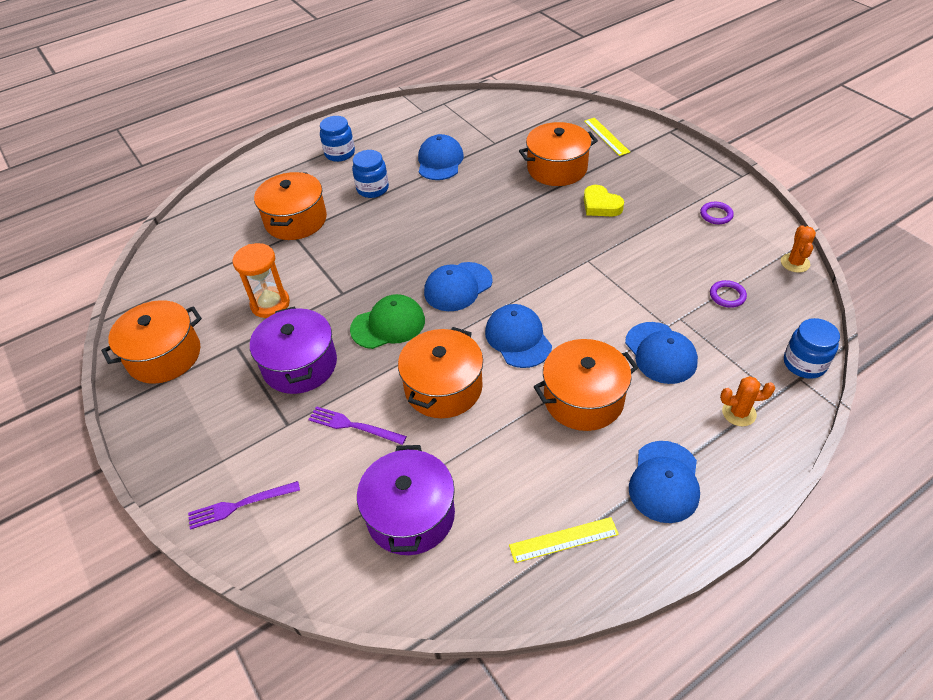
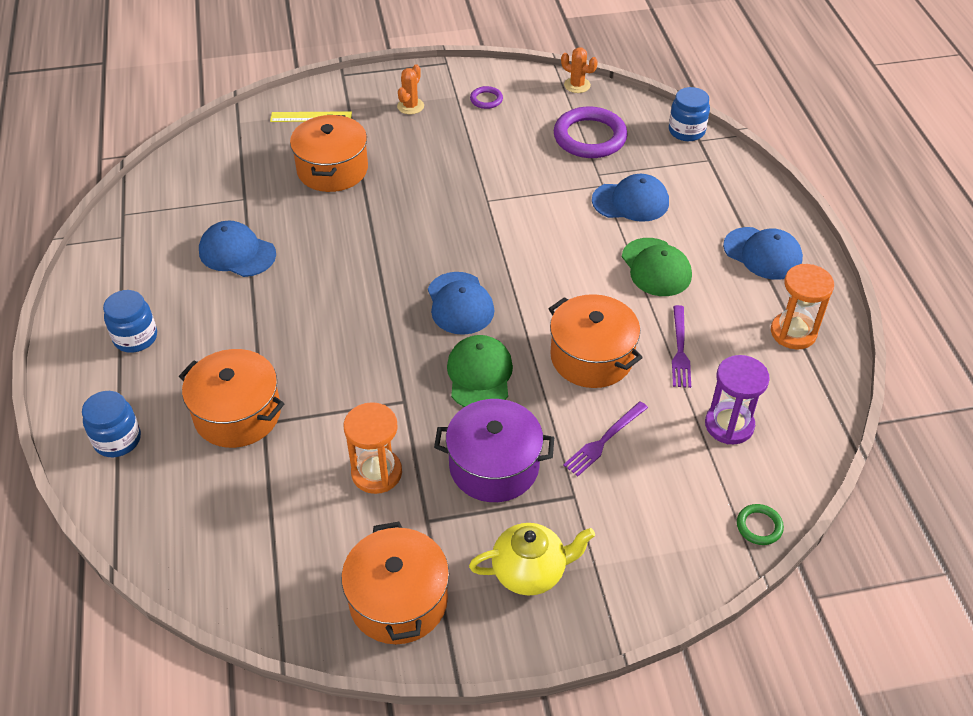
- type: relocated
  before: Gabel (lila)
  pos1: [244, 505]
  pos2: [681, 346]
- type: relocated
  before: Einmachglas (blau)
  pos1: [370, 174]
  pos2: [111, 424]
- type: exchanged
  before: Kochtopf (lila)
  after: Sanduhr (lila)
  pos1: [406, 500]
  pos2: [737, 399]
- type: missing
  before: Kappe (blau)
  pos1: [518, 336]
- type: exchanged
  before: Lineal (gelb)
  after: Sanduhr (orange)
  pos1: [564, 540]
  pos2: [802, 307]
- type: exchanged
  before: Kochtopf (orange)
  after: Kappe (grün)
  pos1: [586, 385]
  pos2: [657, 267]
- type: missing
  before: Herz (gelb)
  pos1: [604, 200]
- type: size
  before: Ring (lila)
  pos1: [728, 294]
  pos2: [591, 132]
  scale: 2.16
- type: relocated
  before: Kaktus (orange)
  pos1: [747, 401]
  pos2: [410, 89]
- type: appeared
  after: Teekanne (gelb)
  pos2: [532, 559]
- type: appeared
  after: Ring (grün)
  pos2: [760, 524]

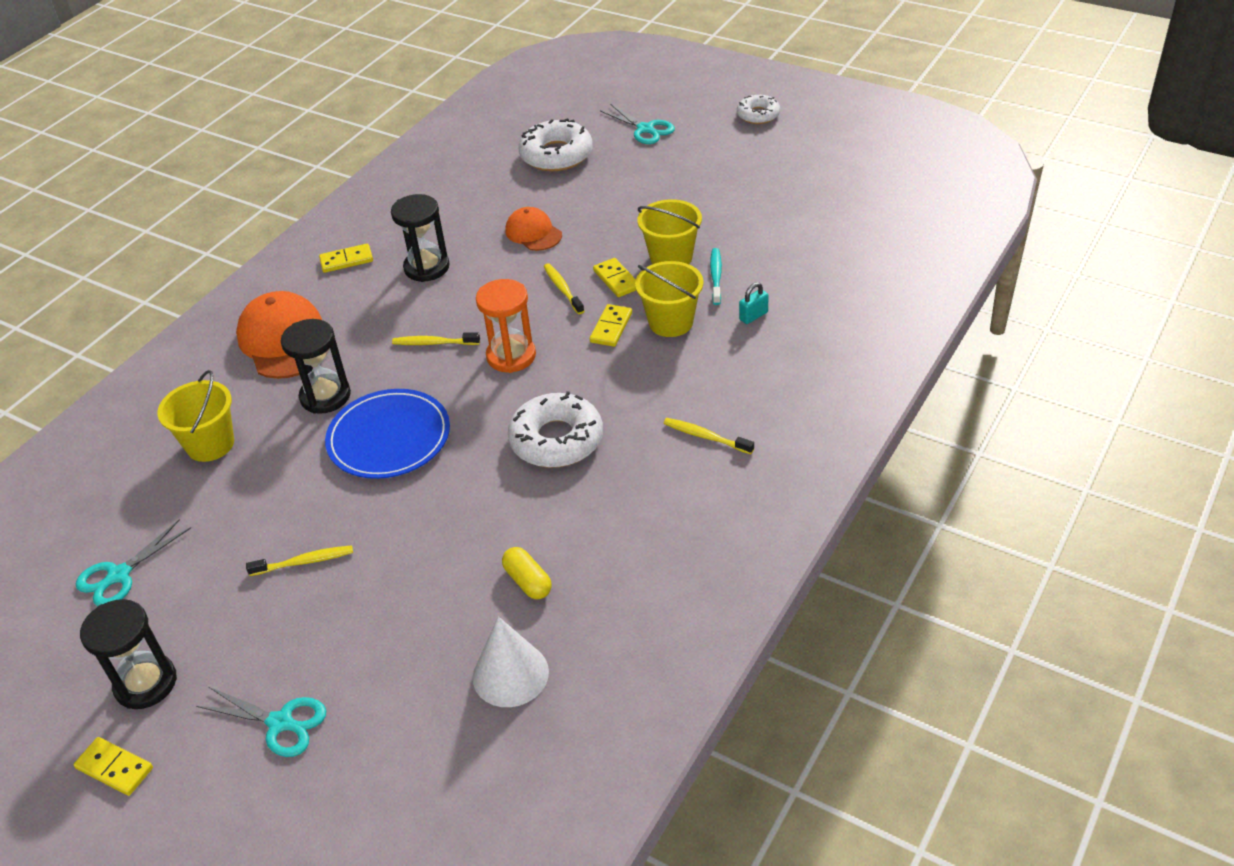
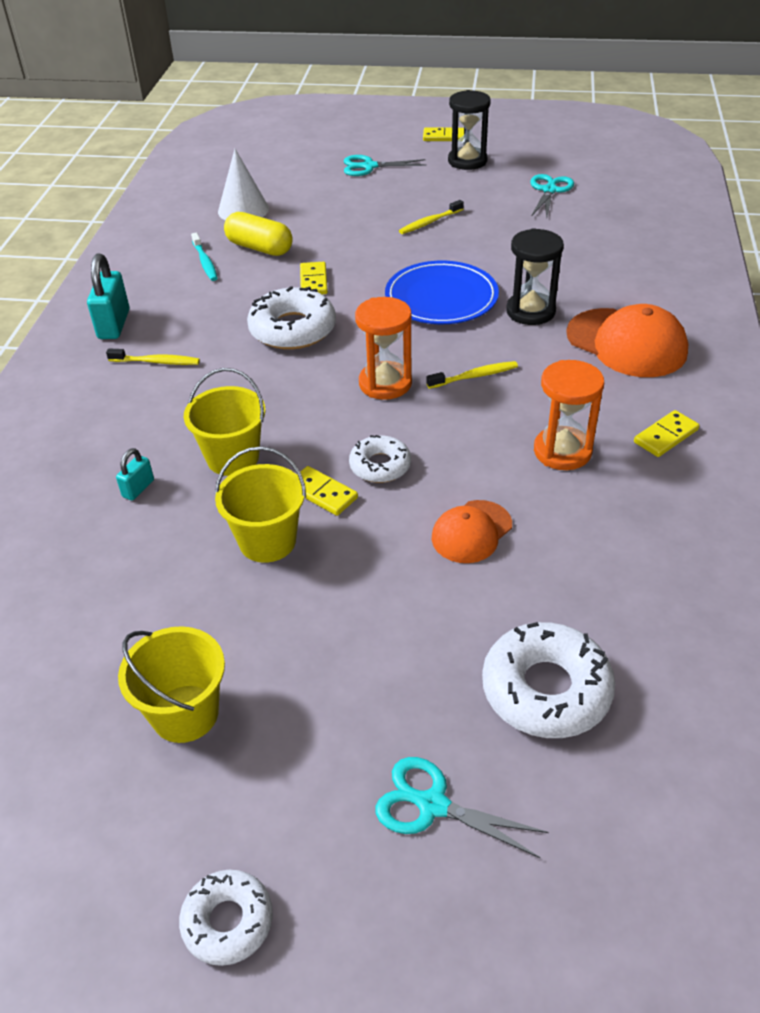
- type: relocated
  before: Eimer (gelb)
  pos1: [195, 416]
  pos2: [171, 684]
- type: colour
  before: Sanduhr (schwarz)
  after: Sanduhr (orange)
  pos1: [420, 238]
  pos2: [569, 415]
- type: size
  before: Kapsel (gelb)
  pos1: [527, 573]
  pos2: [258, 234]
  scale: 1.51
- type: spun
  before: Kappe (orange)
  pos1: [533, 229]
  pos2: [472, 531]
  turn: 105
- type: exchanged
  before: Zahnbürste (gelb)
  after: Donut (weiß)
  pos1: [564, 288]
  pos2: [380, 459]
- type: relocated
  before: Dominostein (gelb)
  pos1: [611, 325]
  pos2: [314, 278]
- type: relocated
  before: Zahnbürste (türkis)
  pos1: [716, 276]
  pos2: [204, 257]
- type: appeared
  after: Vorhängeschloss (türkis)
  pos2: [108, 296]

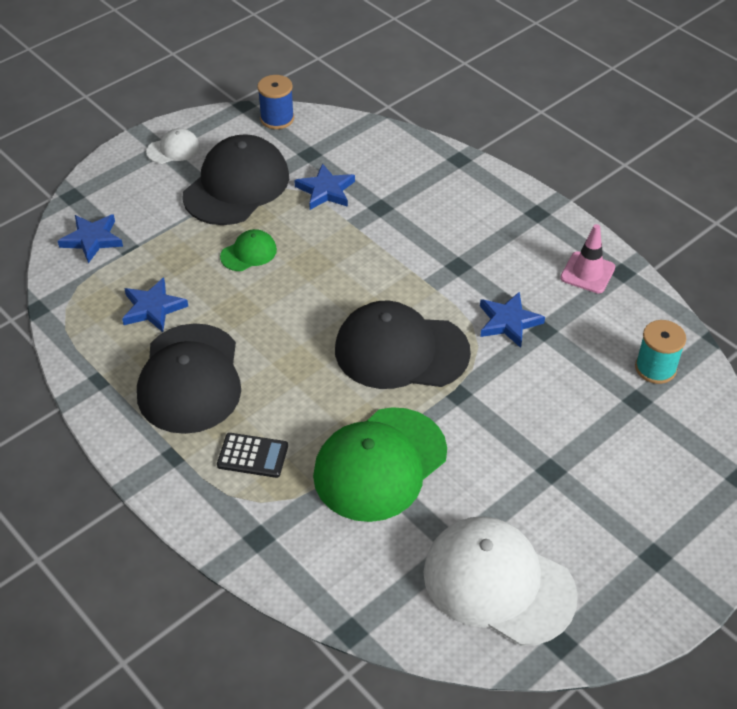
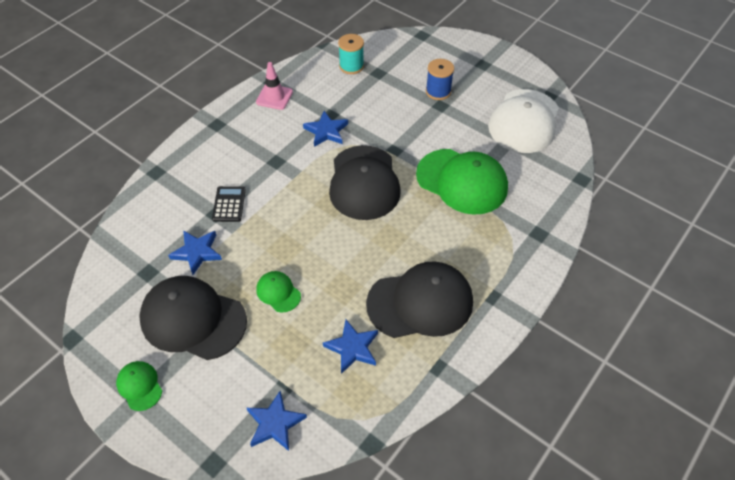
- type: colour
  before: Kappe (weiß)
  after: Kappe (grün)
  pos1: [173, 146]
  pos2: [139, 386]
- type: relocated
  before: Taschenrechner (schwarz)
  pos1: [252, 455]
  pos2: [229, 204]
- type: relocated
  before: Garnrolle (blau)
  pos1: [275, 102]
  pos2: [440, 79]

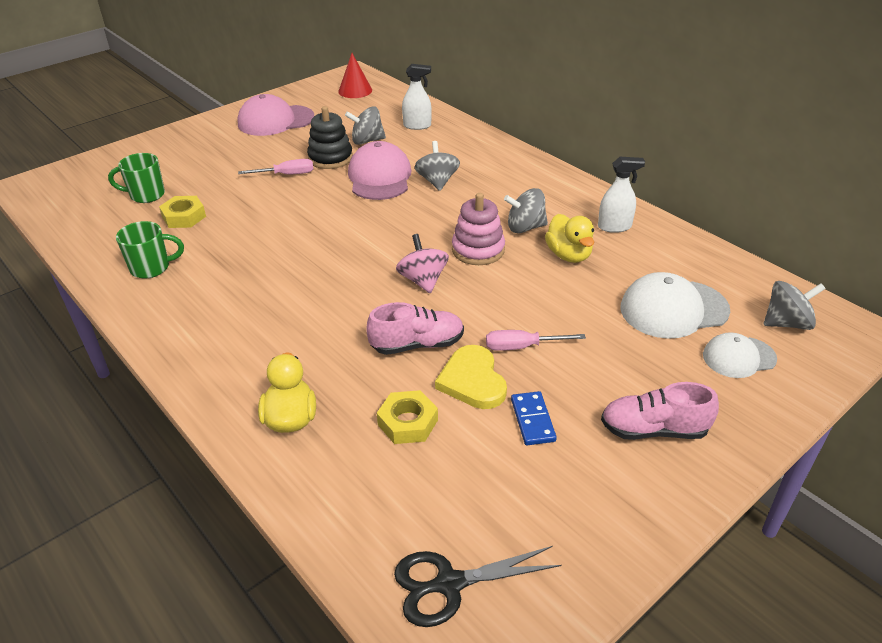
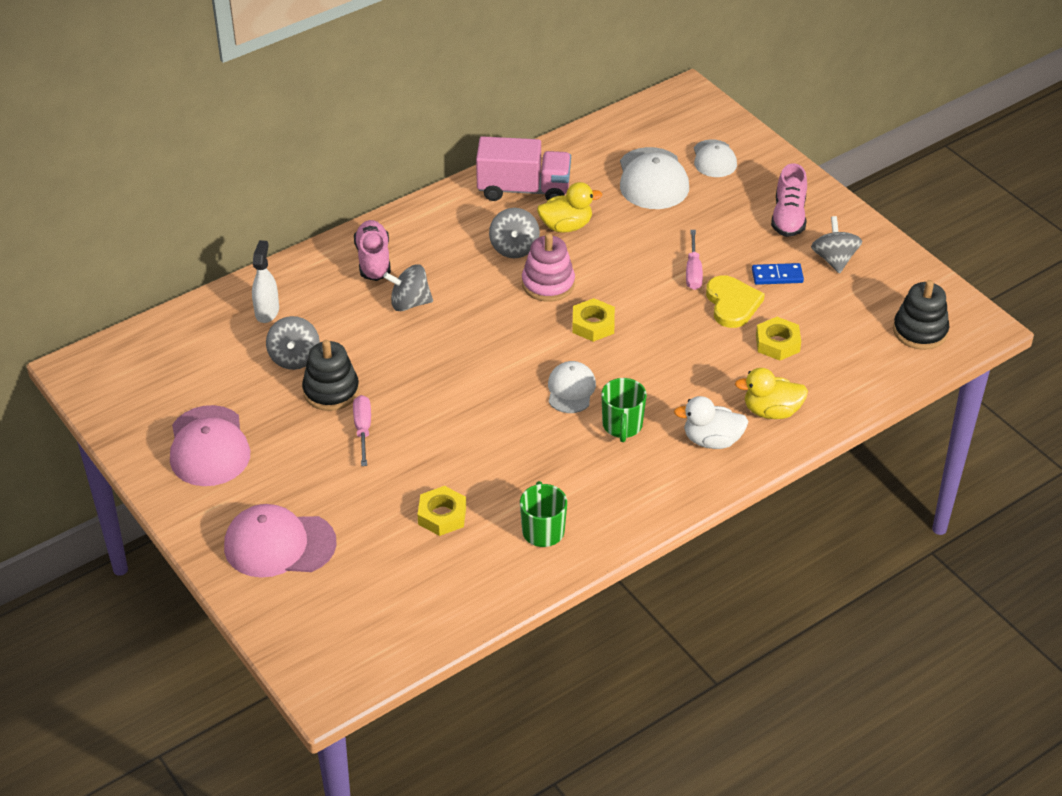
- type: relocated
  before: Tasse (grün)
  pos1: [136, 178]
  pos2: [624, 410]
- type: missing
  before: Kegel (rot)
  pos1: [355, 75]
- type: relocated
  before: Kappe (rosa)
  pos1: [379, 170]
  pos2: [280, 541]
- type: relocated
  before: Schuh (rosa)
  pos1: [415, 328]
  pos2: [372, 250]
- type: exchanged
  before: Schere (schwarz)
  after: Stapelspielzeug (schwarz)
  pos1: [478, 586]
  pos2: [921, 315]
- type: exchanged
  before: Kreisel (rosa)
  after: Sechskantmutter (gelb)
  pos1: [422, 263]
  pos2: [593, 320]
- type: spun
  before: Herz (gelb)
  pos1: [471, 377]
  pos2: [735, 301]
  turn: -90
- type: exchanged
  before: Sprühflasche (weiß)
  after: Lastwagen (rosa)
  pos1: [621, 195]
  pos2: [523, 168]
- type: relocated
  before: Kreisel (grau)
  pos1: [795, 305]
  pos2: [836, 245]
- type: appeared
  after: Kappe (weiß)
  pos2: [572, 387]
- type: appeared
  after: Ente (weiß)
  pos2: [711, 422]

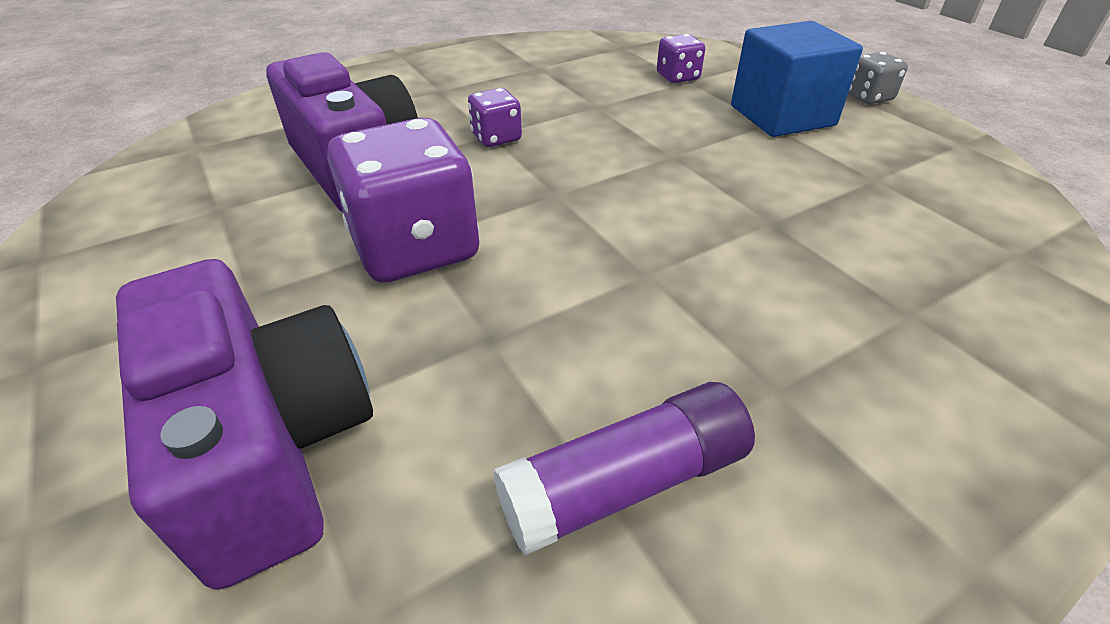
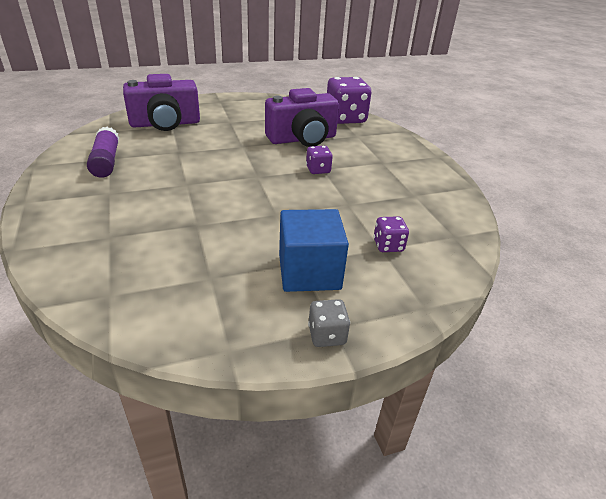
- type: relocated
  before: Spielwürfel (lila)
  pos1: [403, 200]
  pos2: [349, 100]

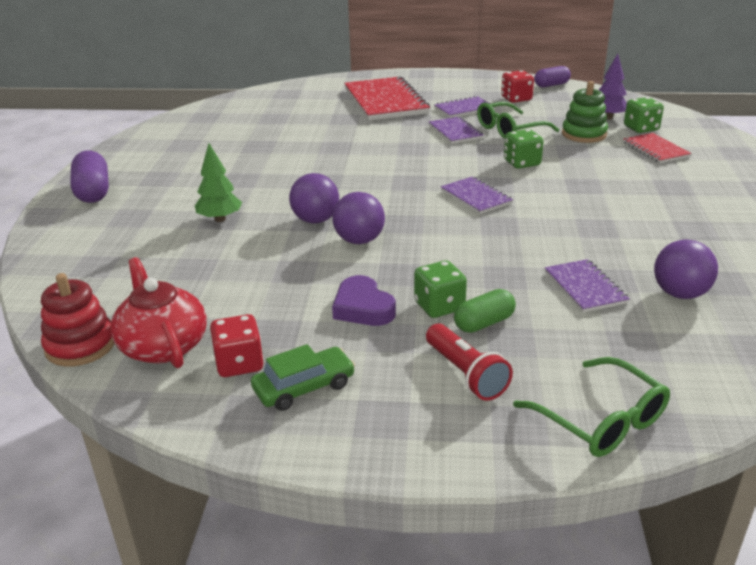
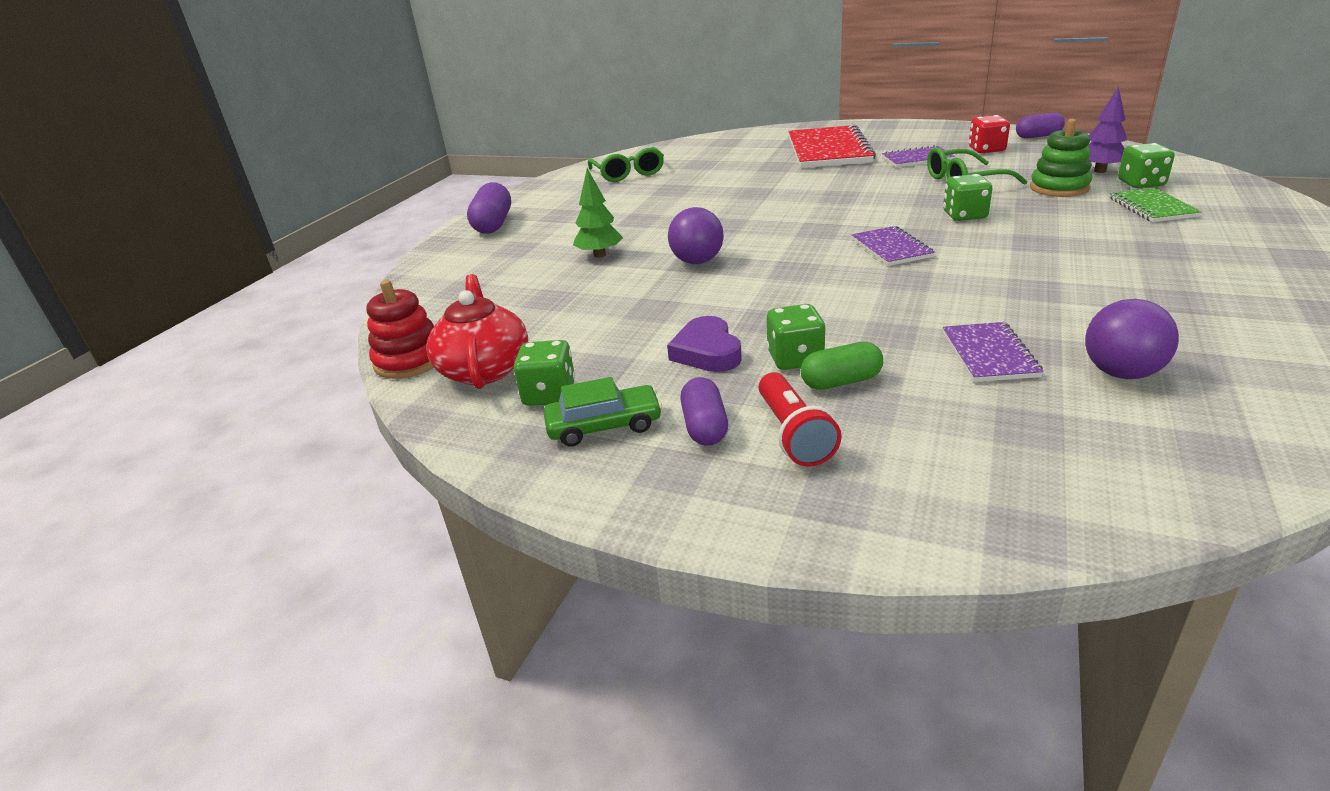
- type: colour
  before: Spielwürfel (rot)
  after: Spielwürfel (grün)
  pos1: [237, 345]
  pos2: [544, 373]
- type: missing
  before: Ball (lila)
  pos1: [358, 218]
- type: missing
  before: Notizbuch (lila)
  pos1: [456, 130]
- type: relocated
  before: Brille (grün)
  pos1: [591, 407]
  pos2: [626, 164]
- type: colour
  before: Notizbuch (rot)
  after: Notizbuch (grün)
  pos1: [657, 148]
  pos2: [1155, 205]
- type: appeared
  after: Kapsel (lila)
  pos2: [704, 411]

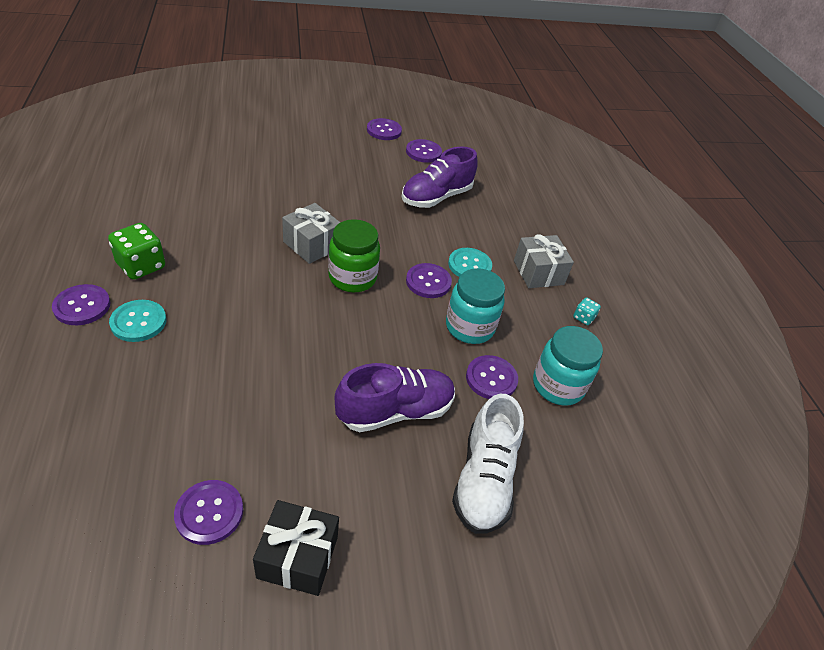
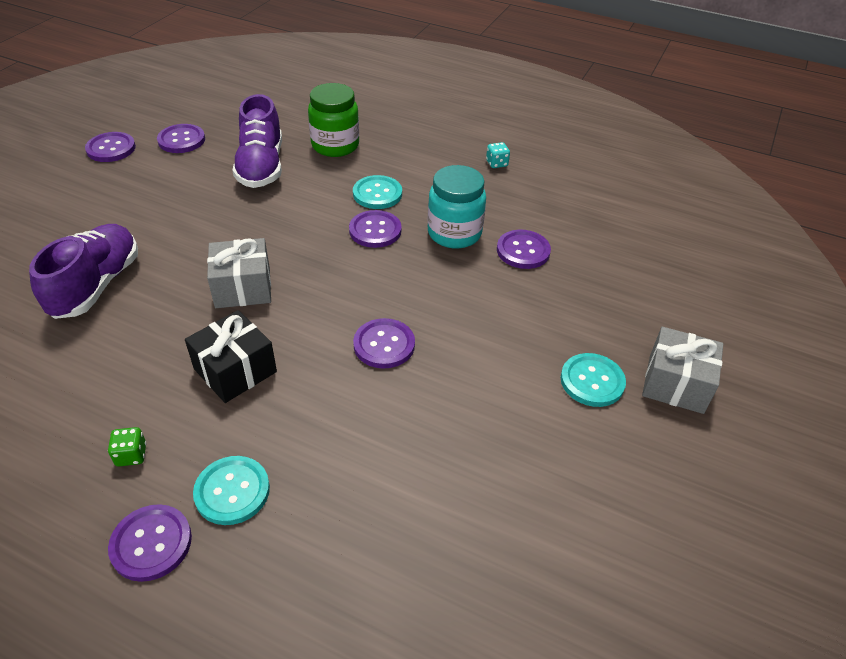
- type: size
  before: Spielwürfel (grün)
  pos1: [136, 251]
  pos2: [127, 446]
  scale: 0.51
- type: relocated
  before: Knopf (lila)
  pos1: [208, 512]
  pos2: [384, 343]
- type: relocated
  before: Geschenk (schwarz)
  pos1: [296, 548]
  pos2: [231, 356]
- type: relocated
  before: Einmachglas (grün)
  pos1: [354, 255]
  pos2: [333, 120]
- type: relocated
  before: Schuh (lila)
  pos1: [395, 397]
  pos2: [83, 271]
- type: missing
  before: Schuh (weiß)
  pos1: [488, 464]
- type: relocated
  before: Geschenk (grau)
  pos1: [544, 261]
  pos2: [682, 370]
- type: missing
  before: Einmachglas (türkis)
  pos1: [568, 366]
- type: appeared
  after: Knopf (türkis)
  pos2: [593, 380]

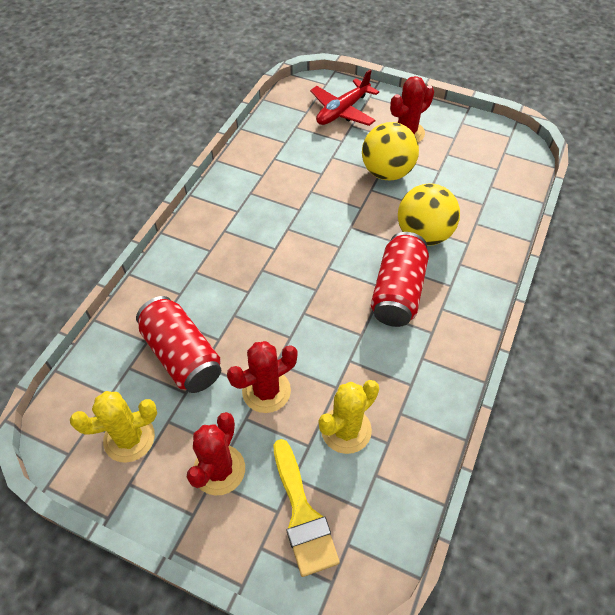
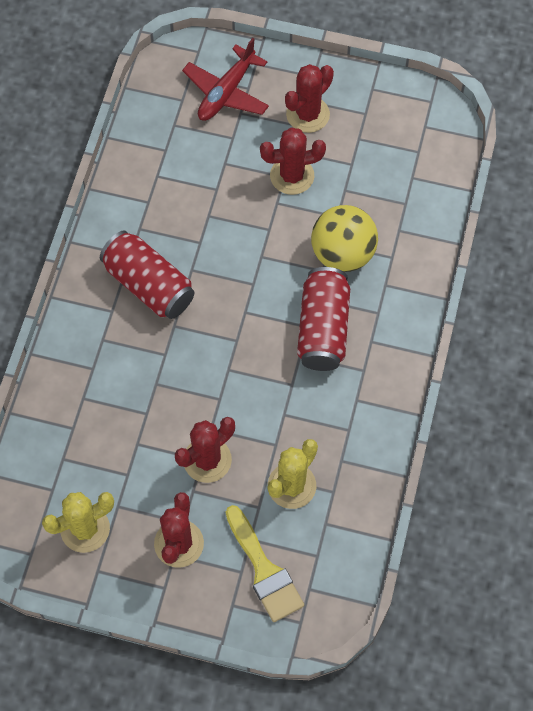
- type: relocated
  before: Dose (rot)
  pos1: [178, 344]
  pos2: [147, 274]
- type: exchanged
  before: Ball (gelb)
  after: Kaktus (rot)
  pos1: [390, 151]
  pos2: [293, 161]

